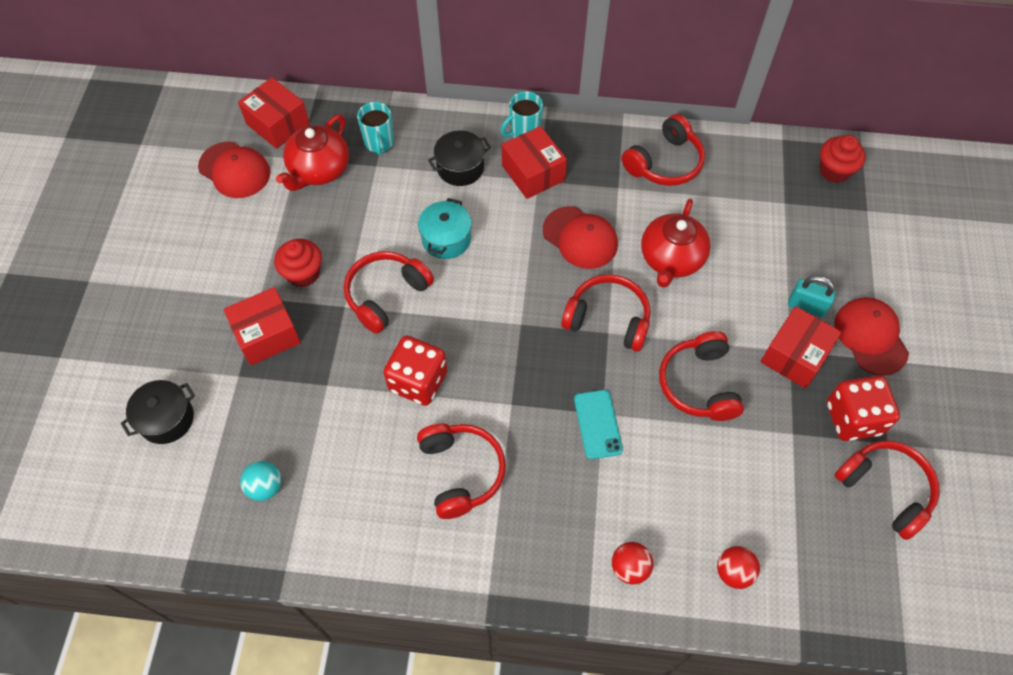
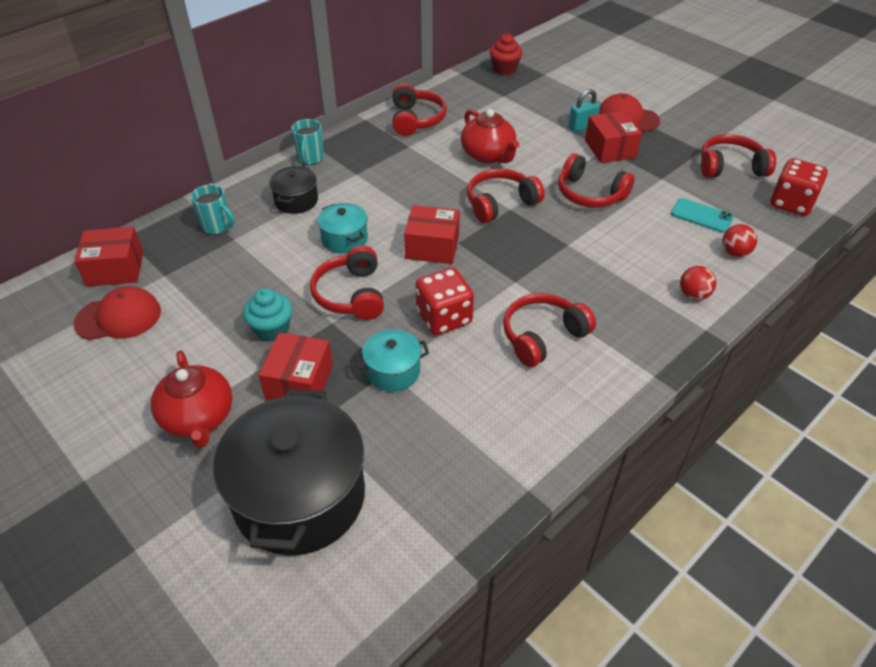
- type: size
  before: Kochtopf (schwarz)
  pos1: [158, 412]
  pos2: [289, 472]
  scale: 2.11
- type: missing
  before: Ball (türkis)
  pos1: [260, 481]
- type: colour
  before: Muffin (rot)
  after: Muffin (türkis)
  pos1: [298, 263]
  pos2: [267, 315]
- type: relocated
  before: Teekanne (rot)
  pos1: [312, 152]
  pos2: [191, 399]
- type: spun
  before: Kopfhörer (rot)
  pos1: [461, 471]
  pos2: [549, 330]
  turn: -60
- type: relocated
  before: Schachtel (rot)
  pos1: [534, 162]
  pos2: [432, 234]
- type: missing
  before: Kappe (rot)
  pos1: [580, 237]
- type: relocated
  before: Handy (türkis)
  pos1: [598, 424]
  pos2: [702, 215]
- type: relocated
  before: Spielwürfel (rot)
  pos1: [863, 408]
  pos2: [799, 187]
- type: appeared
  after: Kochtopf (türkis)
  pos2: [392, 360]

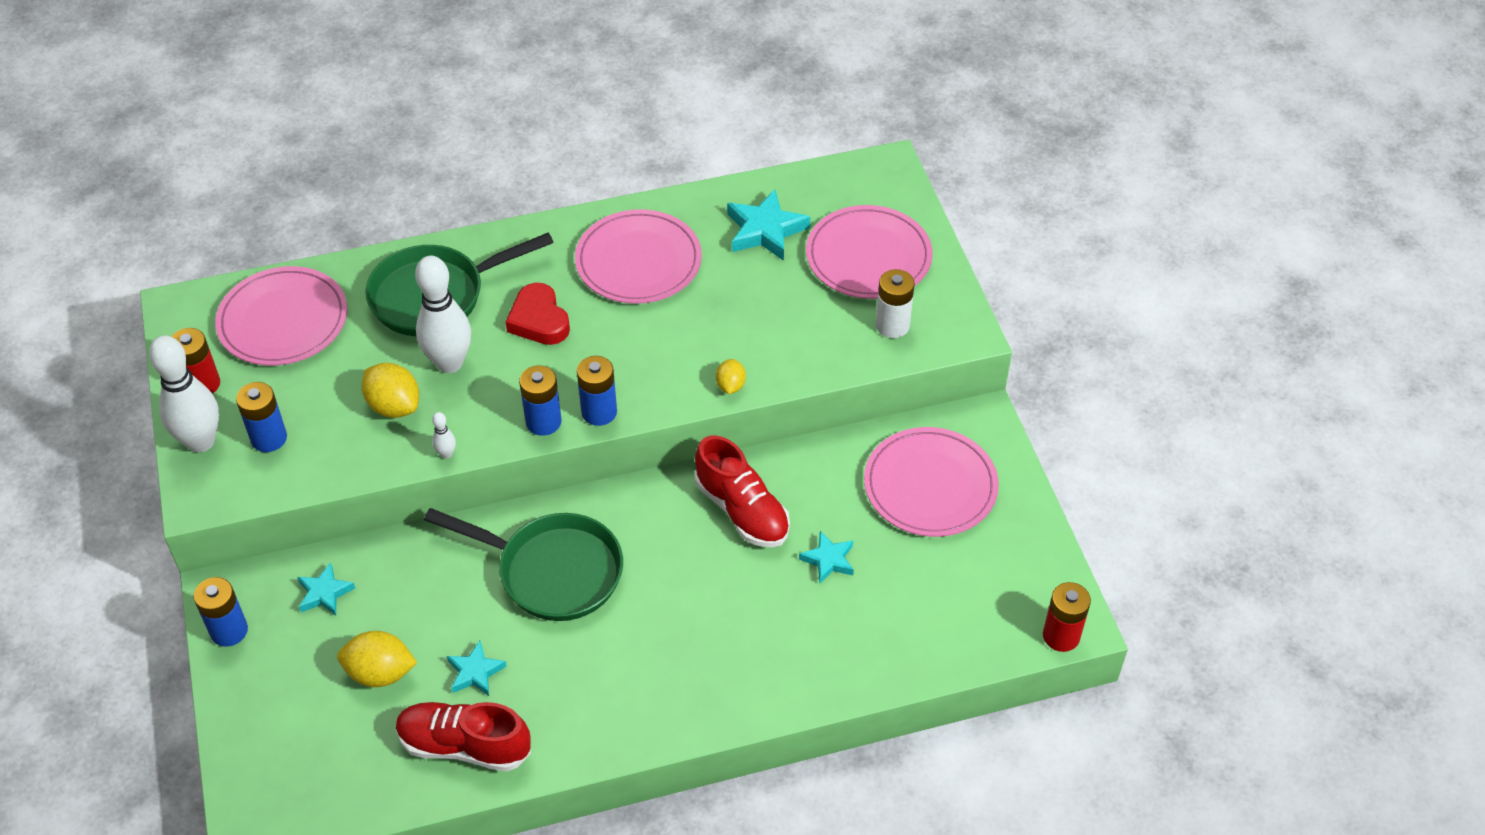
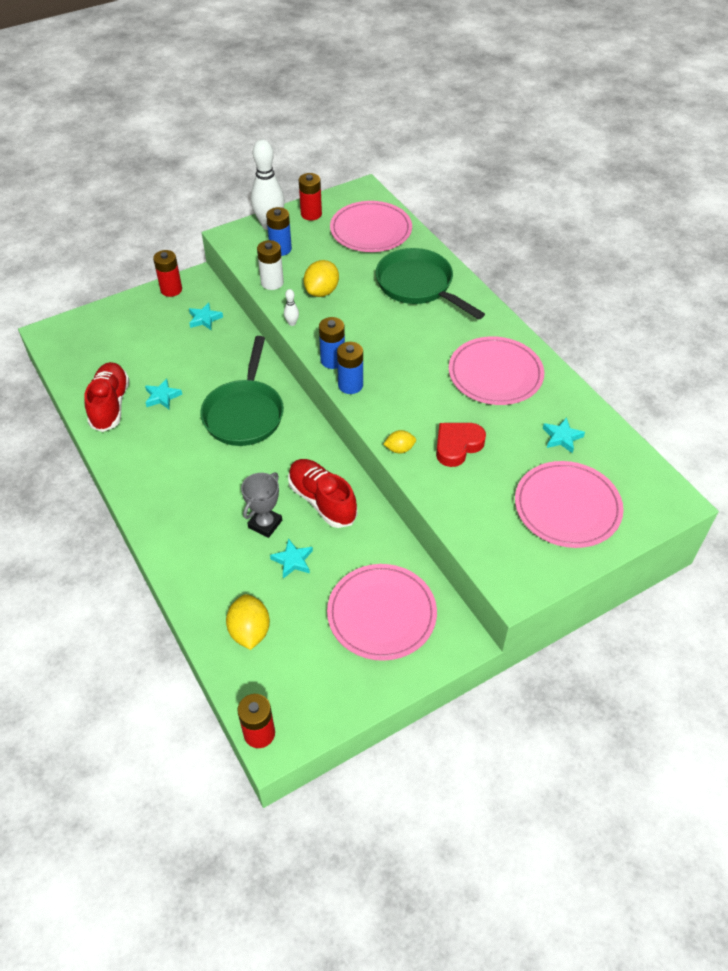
- type: colour
  before: Batterie (blau)
  after: Batterie (rot)
  pos1: [221, 612]
  pos2: [167, 273]
- type: relocated
  before: Zitrone (gelb)
  pos1: [377, 659]
  pos2: [248, 622]
- type: missing
  before: Bowlingkegel (weiß)
  pos1: [443, 314]
- type: relocated
  before: Herz (rot)
  pos1: [538, 314]
  pos2: [461, 445]
- type: spun
  before: Schuh (rot)
  pos1: [742, 491]
  pos2: [323, 493]
  turn: 105
- type: size
  before: Stern (türkis)
  pos1: [768, 225]
  pos2: [564, 435]
  scale: 0.61
- type: relocated
  before: Batterie (weiß)
  pos1: [895, 303]
  pos2: [270, 265]
- type: appeared
  after: Pokal (grau)
  pos2: [261, 505]

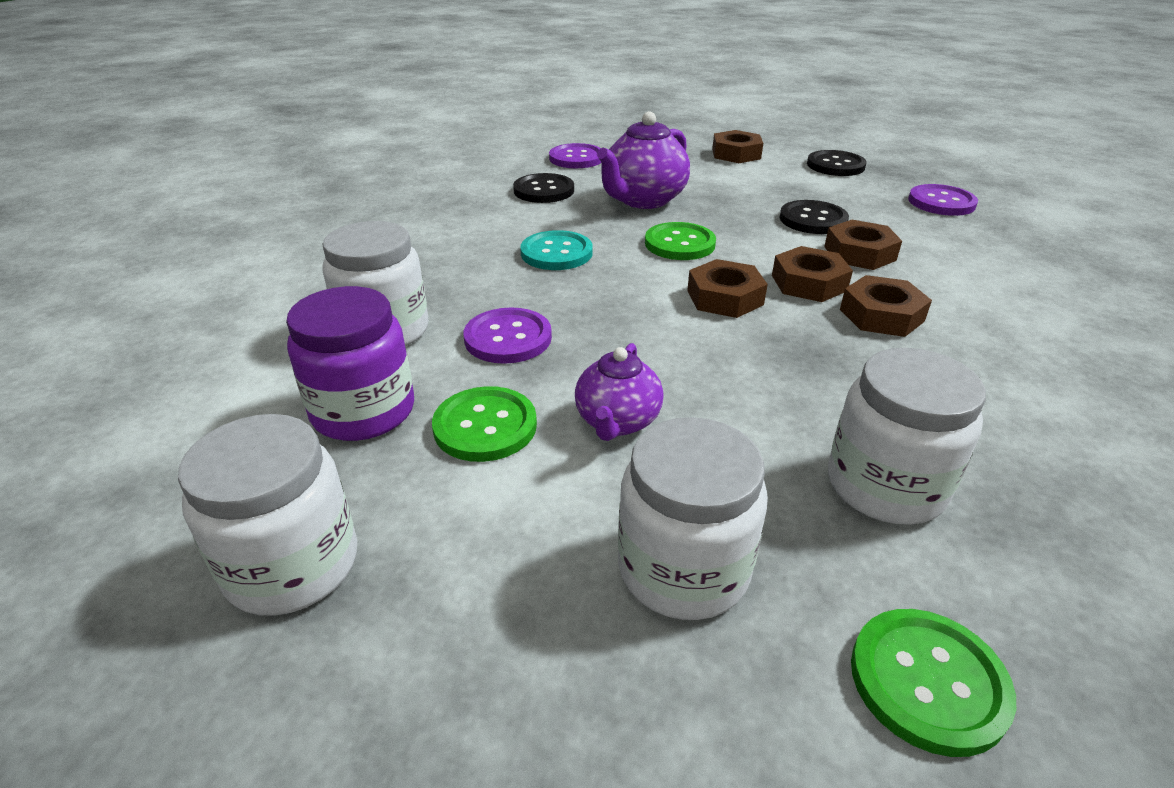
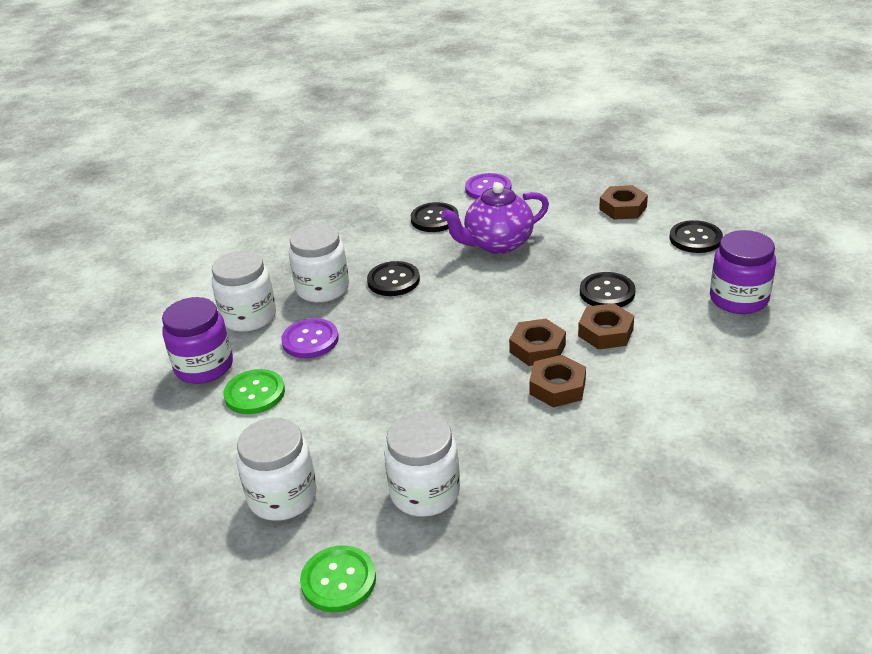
- type: relocated
  before: Einmachglas (weiß)
  pos1: [267, 515]
  pos2: [319, 263]
- type: colour
  before: Knopf (türkis)
  after: Knopf (schwarz)
  pos1: [556, 250]
  pos2: [393, 278]
- type: missing
  before: Teekanne (lila)
  pos1: [619, 392]
- type: missing
  before: Knopf (grün)
  pos1: [680, 241]
- type: missing
  before: Sechskantmutter (braun)
  pos1: [727, 288]
- type: exchanged
  before: Knopf (lila)
  after: Einmachglas (lila)
  pos1: [943, 200]
  pos2: [743, 272]

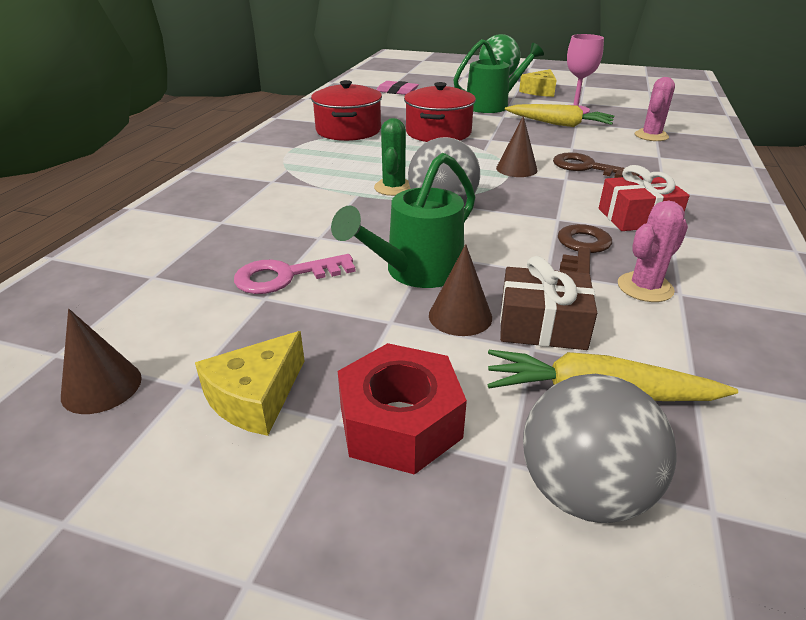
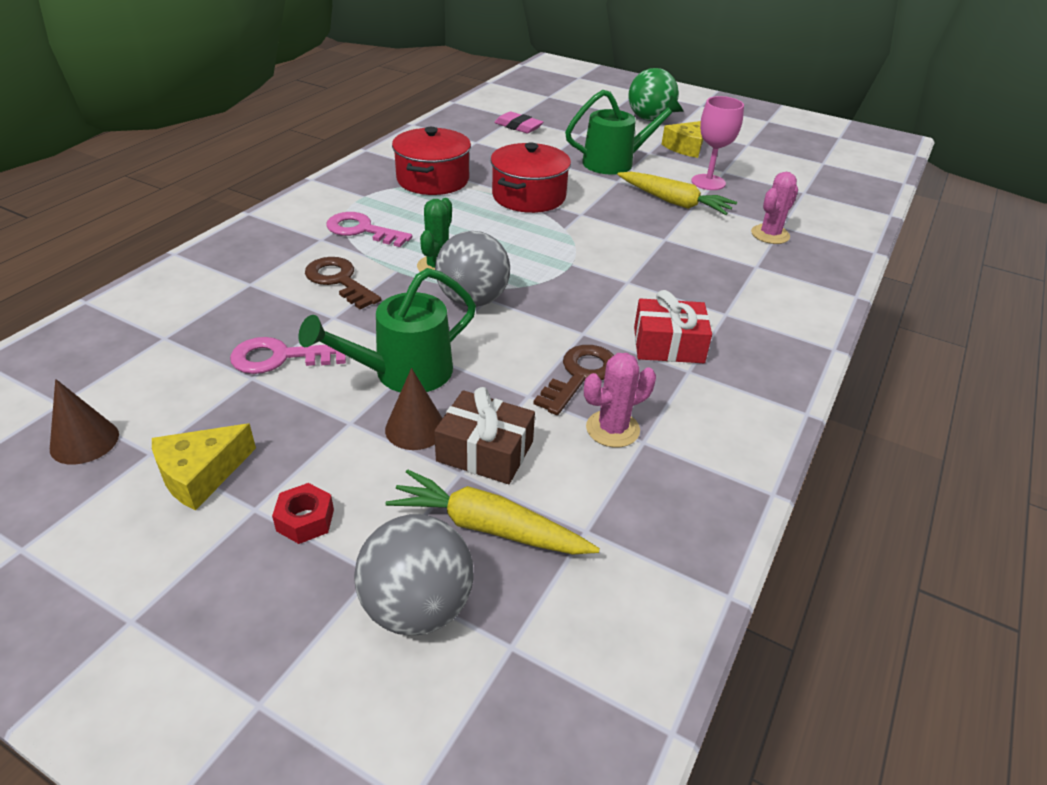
- type: size
  before: Sechskantmutter (rot)
  pos1: [402, 409]
  pos2: [303, 513]
  scale: 0.53
- type: missing
  before: Kegel (braun)
  pos1: [517, 146]
- type: relocated
  before: Schlüssel (braun)
  pos1: [596, 165]
  pos2: [343, 283]
- type: appeared
  after: Schlüssel (rosa)
  pos2: [369, 229]

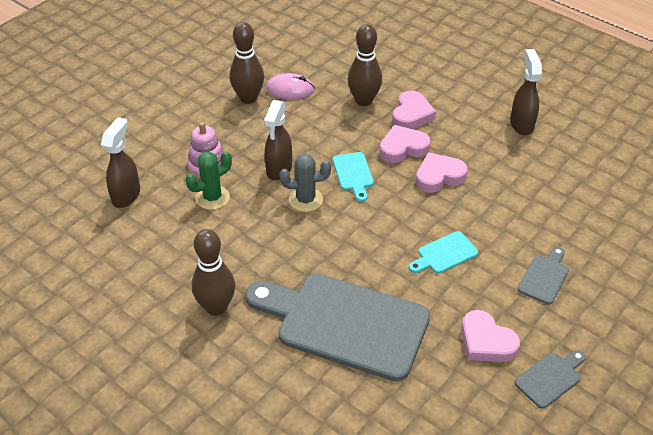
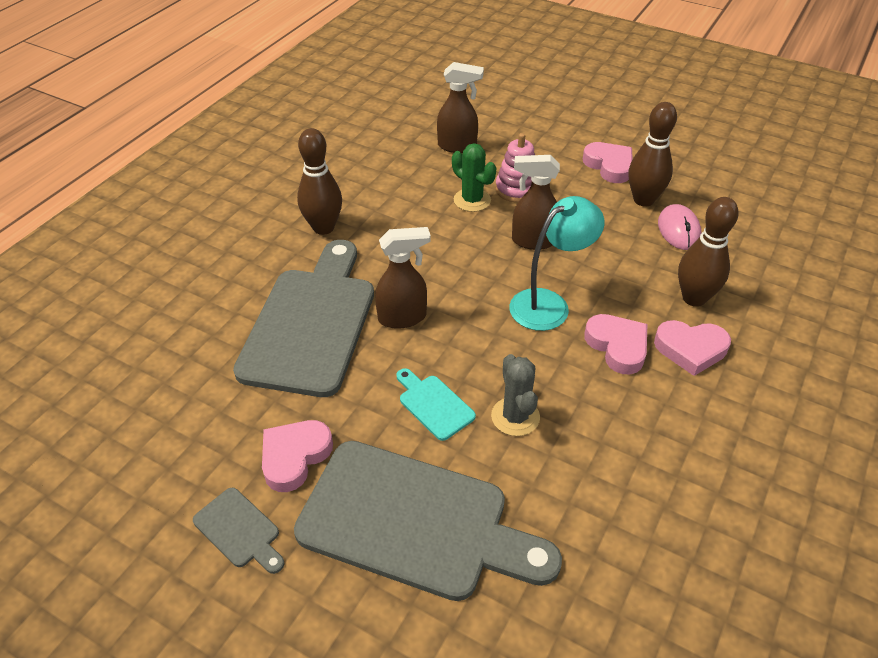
- type: relocated
  before: Kaktus (grau)
  pos1: [305, 182]
  pos2: [515, 395]
- type: exchanged
  before: Schneidebrett (türkis)
  after: Lampe (türkis)
  pos1: [353, 177]
  pos2: [557, 263]
- type: relocated
  before: Herz (rosa)
  pos1: [442, 172]
  pos2: [608, 162]
- type: relocated
  before: Sprühflasche (braun)
  pos1: [526, 92]
  pos2: [403, 278]
- type: size
  before: Schneidebrett (grau)
  pos1: [543, 275]
  pos2: [428, 521]
  scale: 2.39

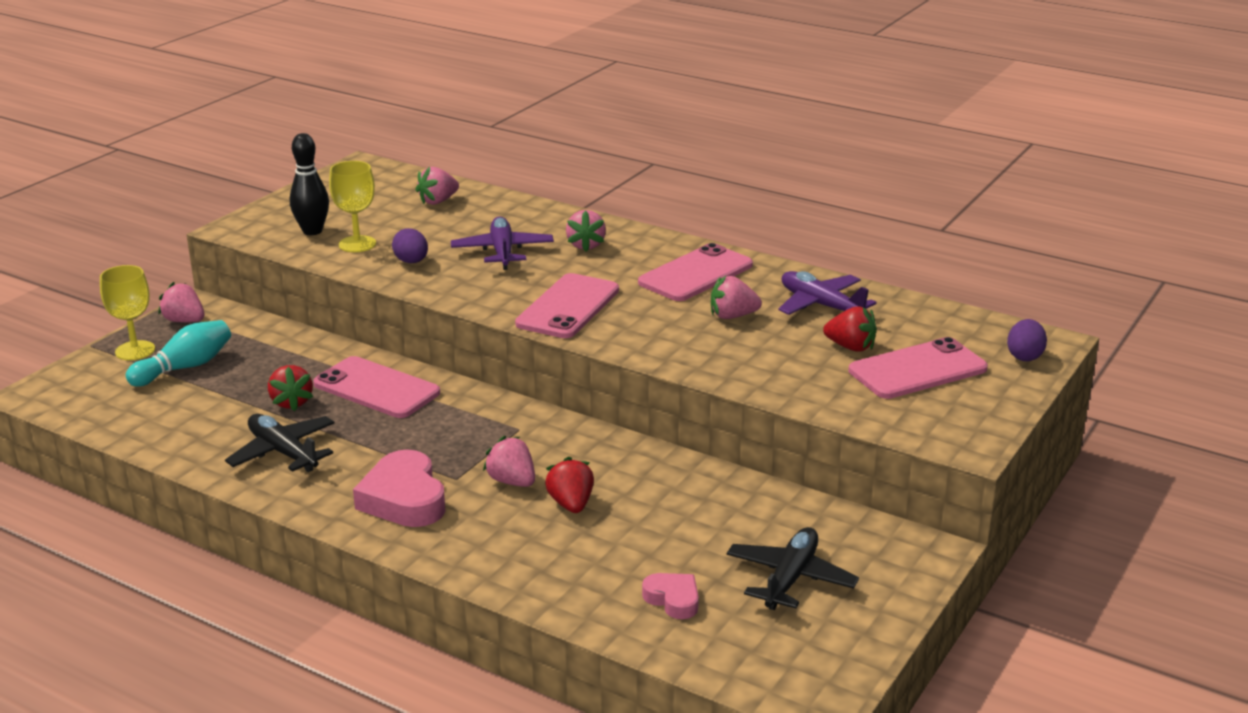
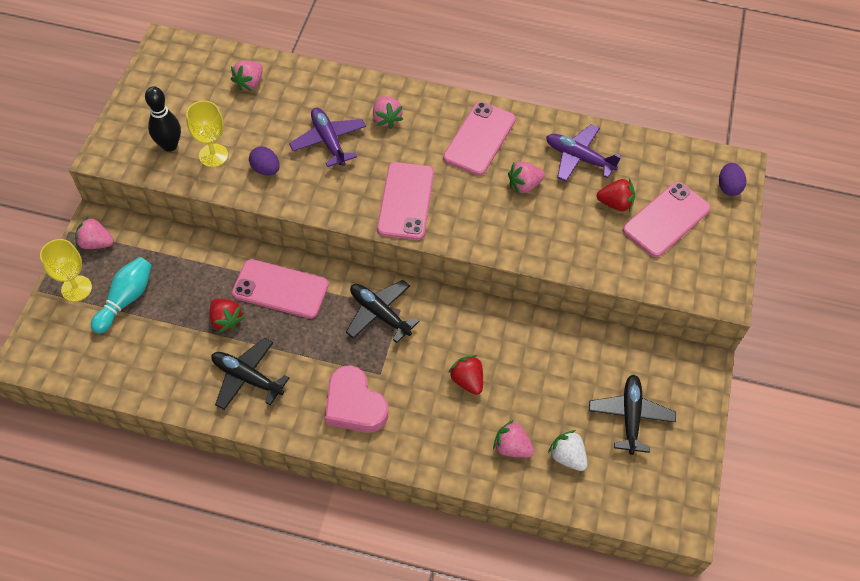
- type: relocated
  before: Erdbeere (rosa)
  pos1: [509, 461]
  pos2: [513, 439]
- type: exchanged
  before: Herz (rosa)
  after: Erdbeere (weiß)
  pos1: [670, 596]
  pos2: [568, 450]
- type: appeared
  after: Flugzeug (schwarz)
  pos2: [383, 311]

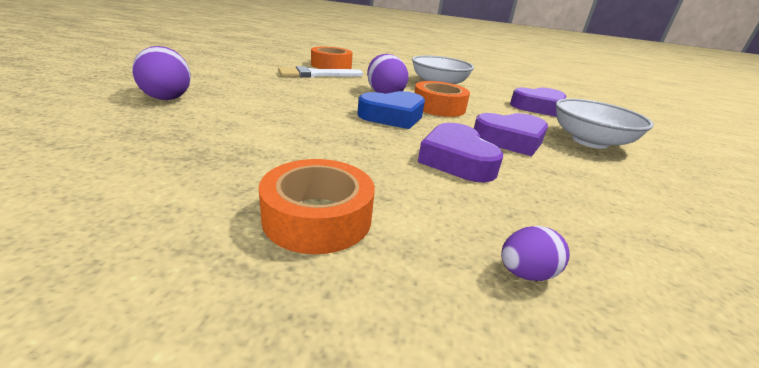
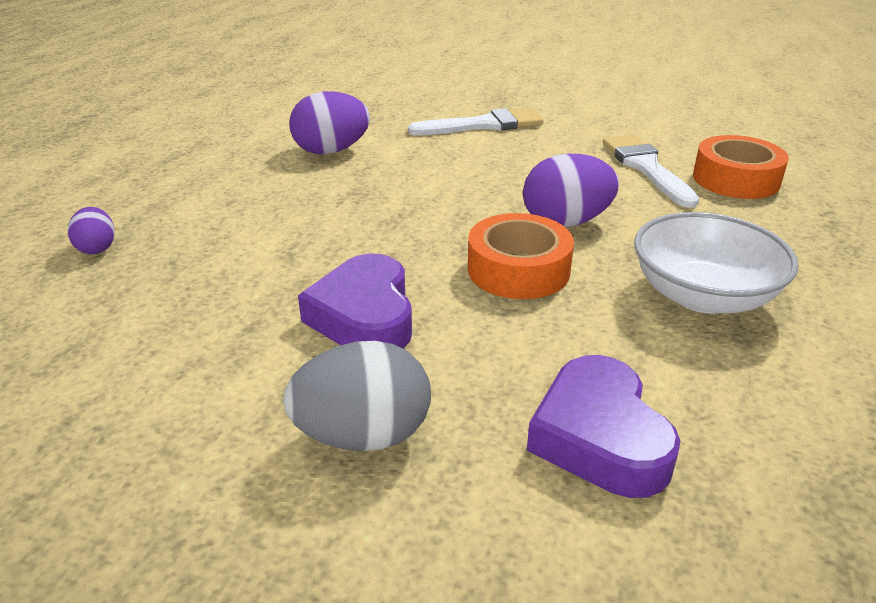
- type: relocated
  before: Ei (lila)
  pos1: [161, 73]
  pos2: [329, 122]
- type: missing
  before: Klebeband (orange)
  pos1: [317, 206]
- type: missing
  before: Herz (blau)
  pos1: [391, 110]
- type: missing
  before: Herz (lila)
  pos1: [460, 152]
- type: exchanged
  before: Schüssel (weiß)
  after: Ei (grau)
  pos1: [605, 123]
  pos2: [357, 396]
- type: appeared
  after: Pinsel (weiß)
  pos2: [475, 121]

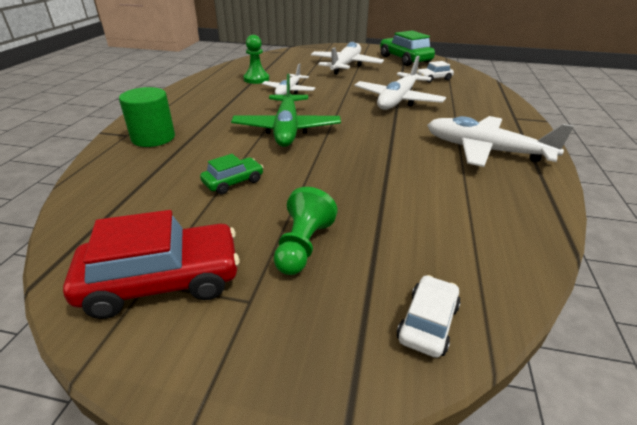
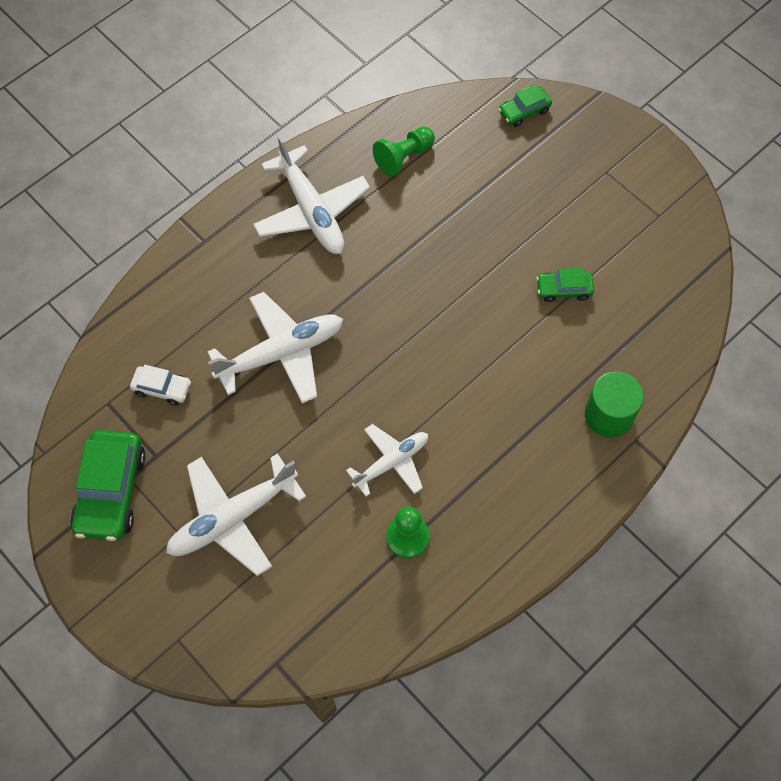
- type: missing
  before: Auto (rot)
  pos1: [151, 264]
- type: missing
  before: Flugzeug (grün)
  pos1: [286, 110]
- type: relocated
  before: Bauer (grün)
  pos1: [305, 231]
  pos2: [404, 152]
- type: colour
  before: Auto (weiß)
  after: Auto (grün)
  pos1: [429, 316]
  pos2: [525, 105]

